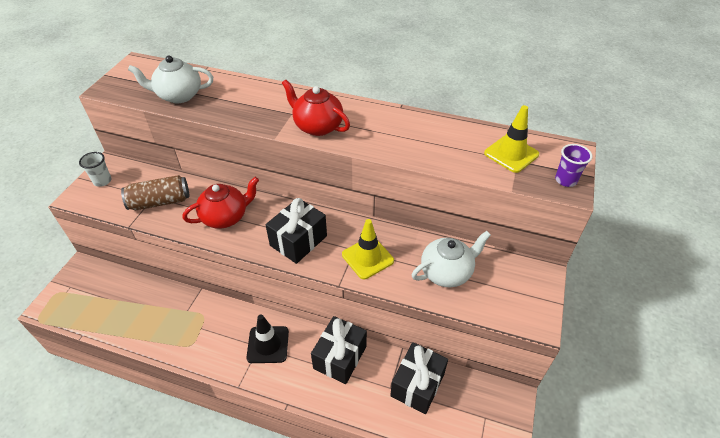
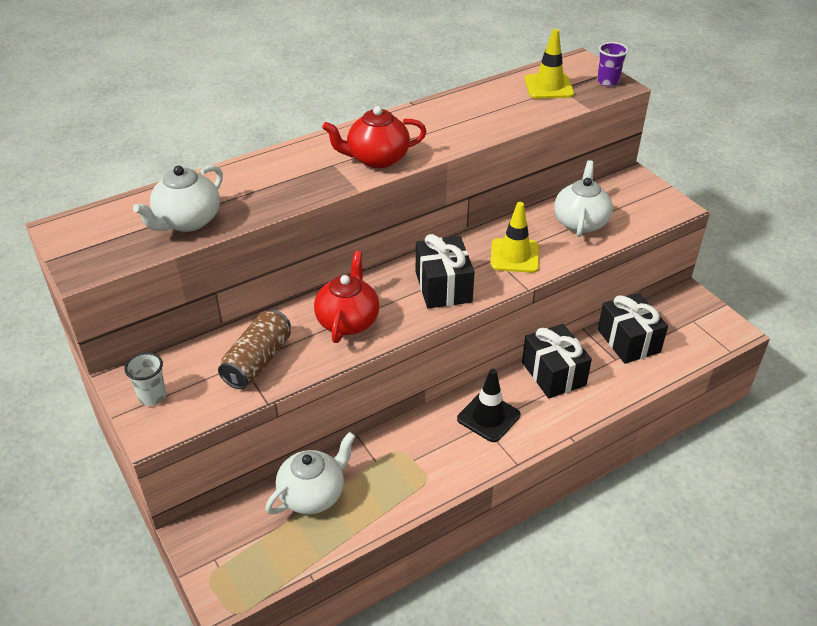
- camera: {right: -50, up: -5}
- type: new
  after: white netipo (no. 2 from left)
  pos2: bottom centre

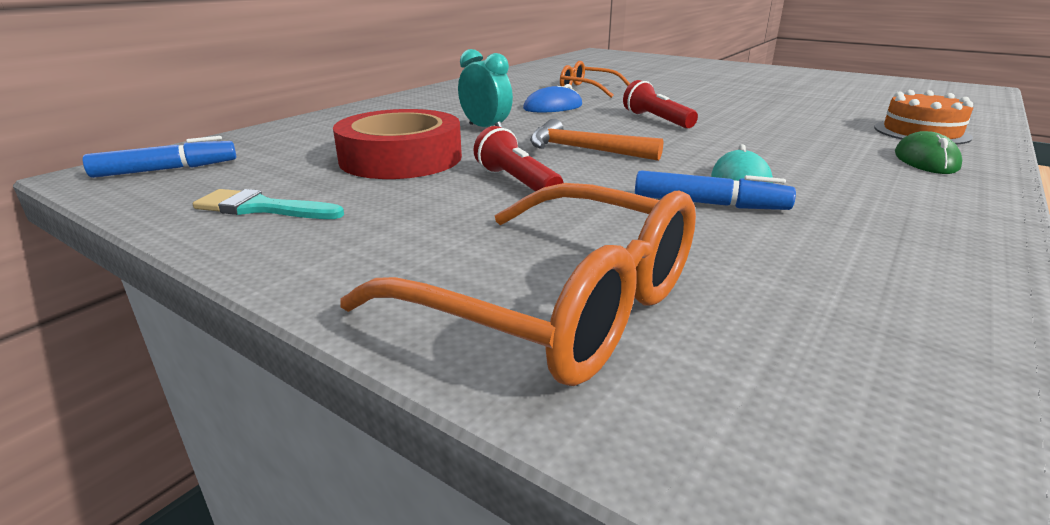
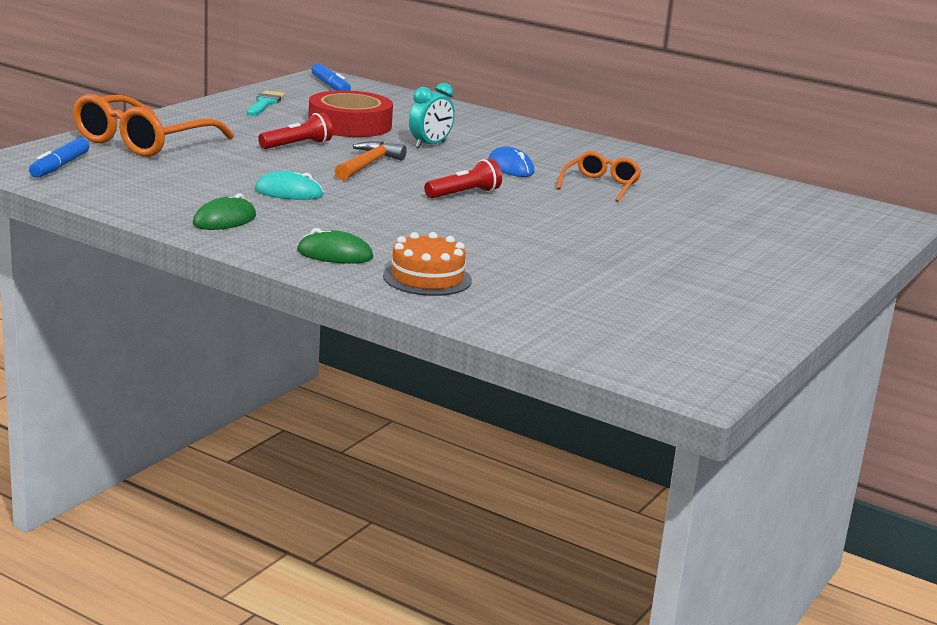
- camera: {right: 85, up: -5}
- type: shifted
  before: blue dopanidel (no. 2 from left in the first image)
  after: blue dopanidel (no. 1 from left)
  pos1: middle right
  pos2: top left
- type: new
  after: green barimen (no. 1 from left)
  pos2: middle left

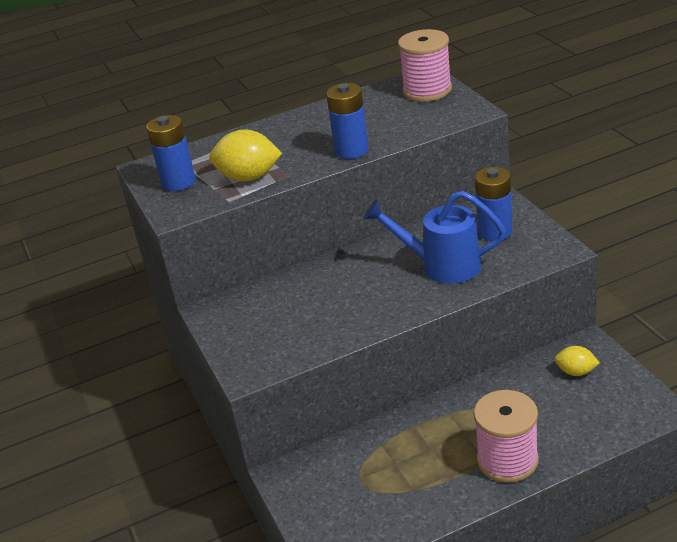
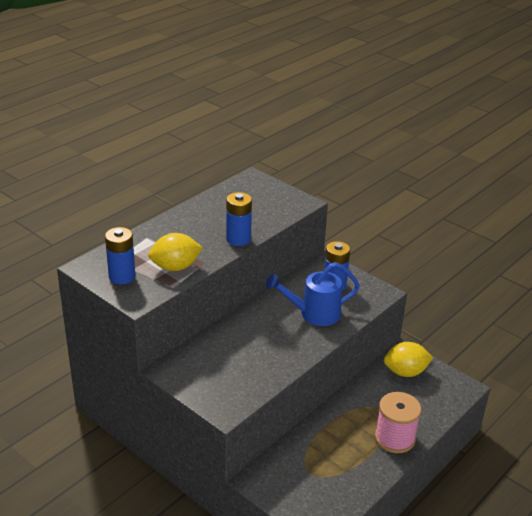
- camera: {right: -30, up: 0}
- type: scaled
  before: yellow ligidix (no. 2 from left)
  pos1: middle right
  pos2: bottom right
  scale: 1.74
- type: gone
  before: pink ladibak (no. 1 from left)
  pos1: top centre

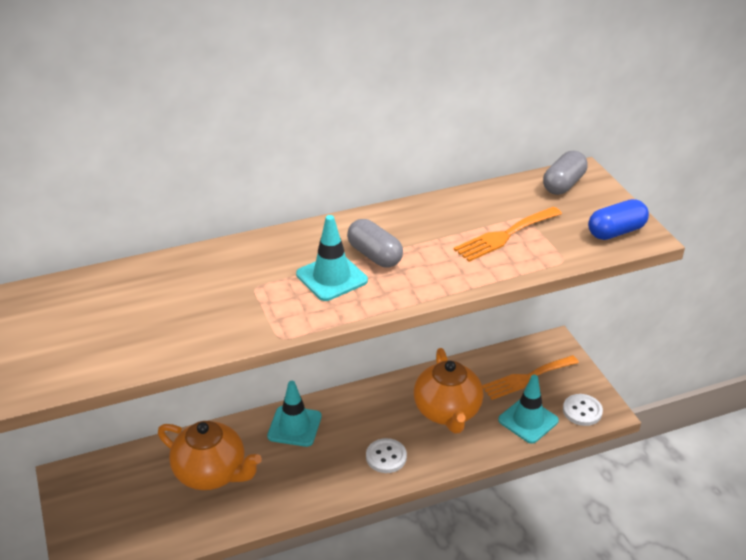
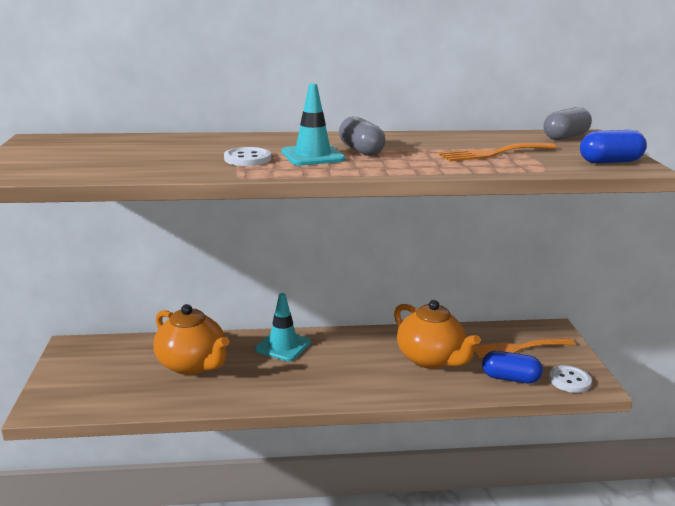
- camera: {right: 15, up: -15}
- type: shifted
  before: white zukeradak (no. 1 from left)
  pos1: bottom centre
  pos2: top centre
- type: rotated
  before: orange netipo (no. 2 from left)
  pos1: bottom centre
  pos2: centre
  turn: -45
- type: swapped
  before: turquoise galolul (no. 3 from left)
  after: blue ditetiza (no. 1 from left)
  pos1: bottom right
  pos2: bottom right

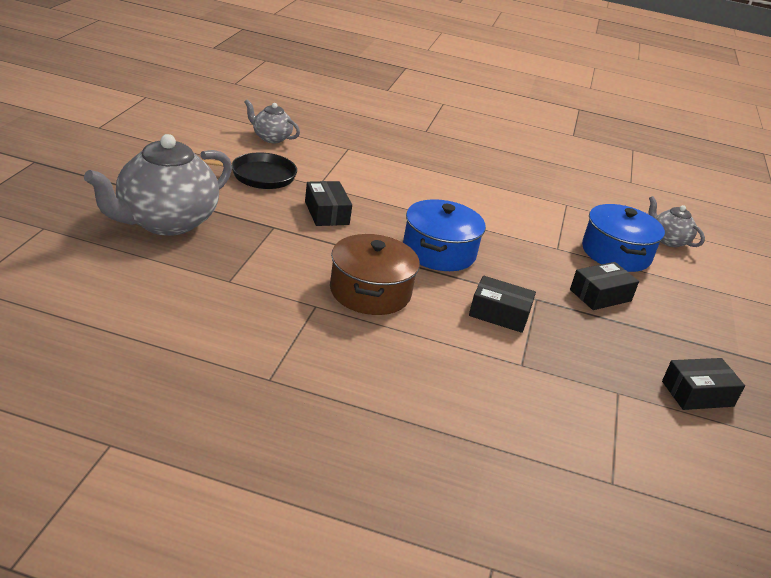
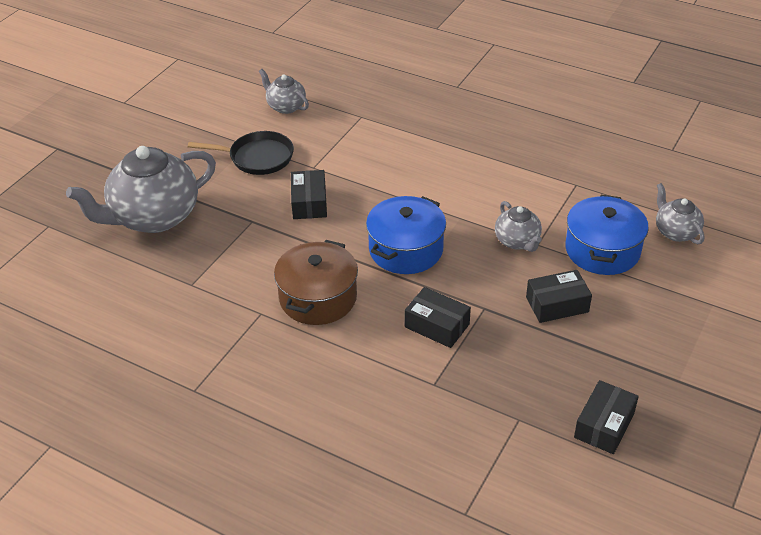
- camera: {right: 20, up: 10}
- type: new
  after: grey netipo (no. 3 from left)
  pos2: middle right
- type: rotated
  before: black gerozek (no. 4 from left)
  pos1: middle right
  pos2: bottom right
  turn: -60

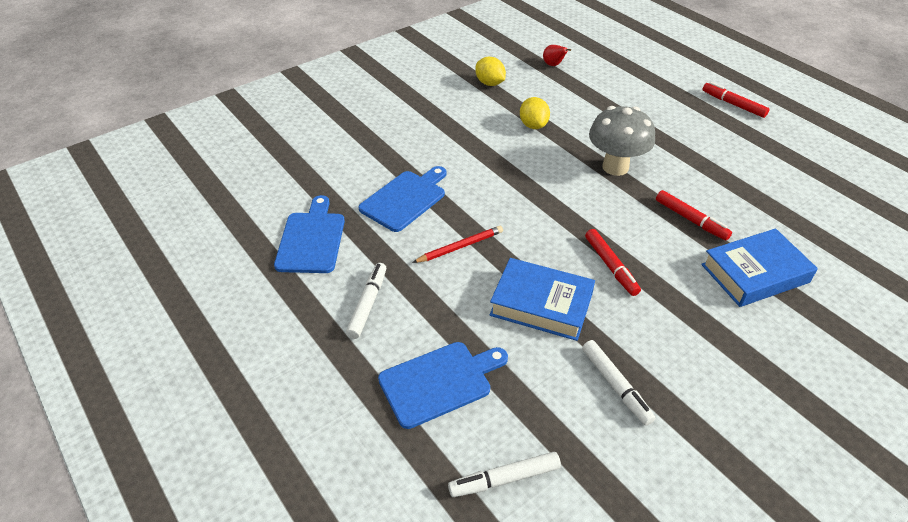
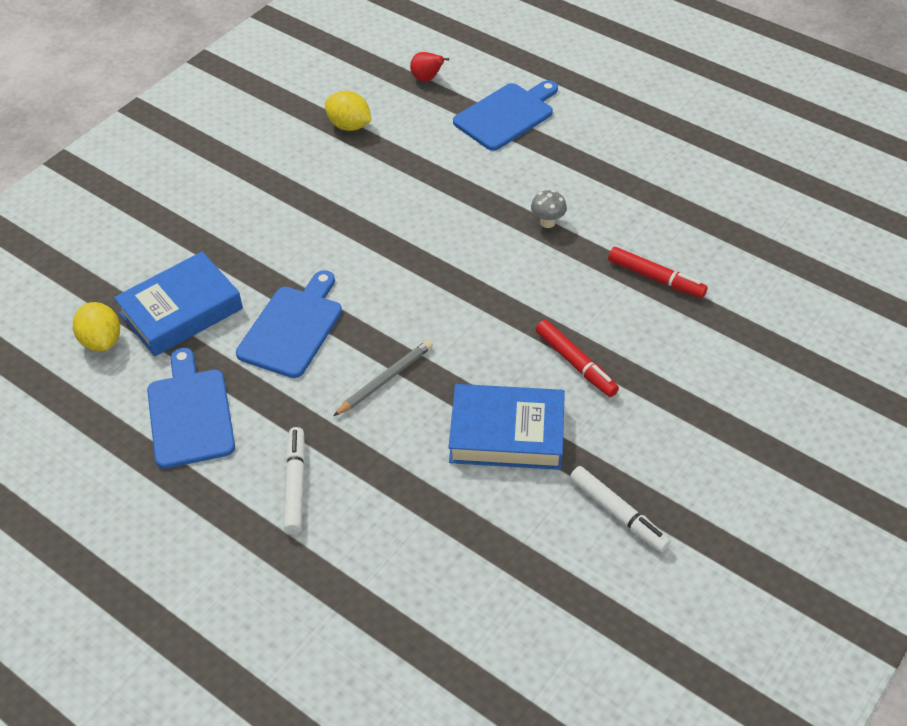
- camera: {right: -15, up: 5}
- type: shifted
  before: yellow ligidix (no. 2 from left in the first image)
  after: yellow ligidix (no. 1 from left)
  pos1: top centre
  pos2: middle left
- type: shifted
  before: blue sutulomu (no. 2 from left in the first image)
  after: blue sutulomu (no. 1 from left)
  pos1: middle right
  pos2: middle left
- type: repainted
  before: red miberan
  after: grey miberan
  pos1: centre
  pos2: centre
- type: shifted
  before: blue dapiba (no. 3 from left)
  pos1: bottom centre
  pos2: top centre
- type: scaled
  before: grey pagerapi
  pos1: top right
  pos2: top centre
  scale: 0.43
- type: gone
  before: white dopanidel (no. 2 from left)
  pos1: bottom centre
- type: gone
  before: red dopanidel (no. 3 from left)
  pos1: top right

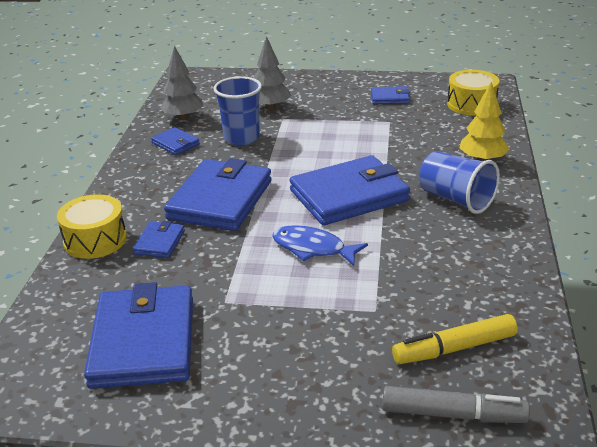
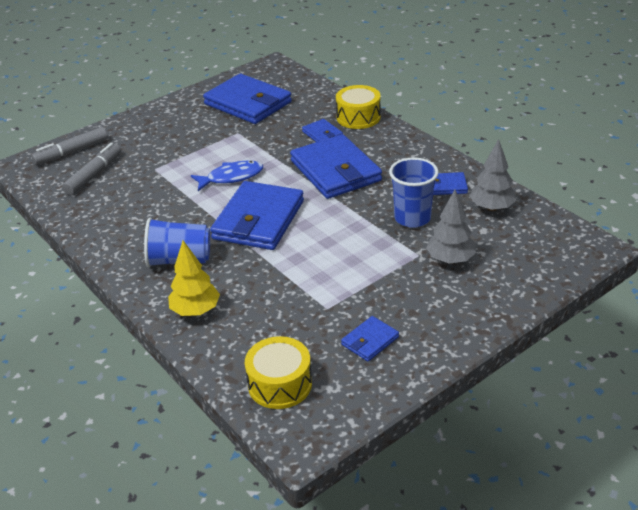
- camera: {right: 135, up: 5}
- type: repainted
  before: yellow dopanidel
  after: grey dopanidel (no. 2 from left)
  pos1: bottom right
  pos2: top left

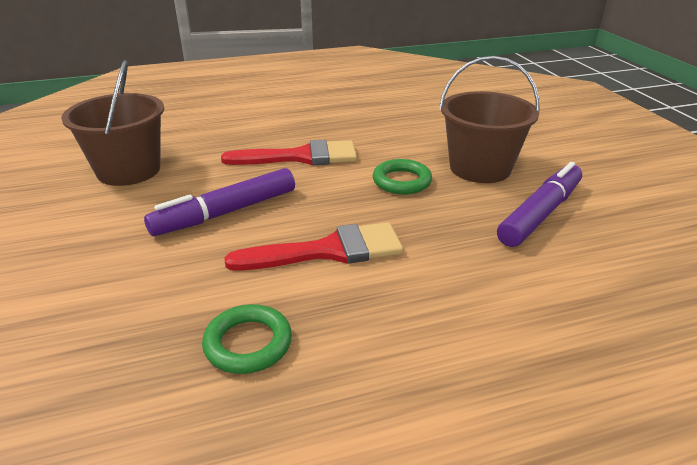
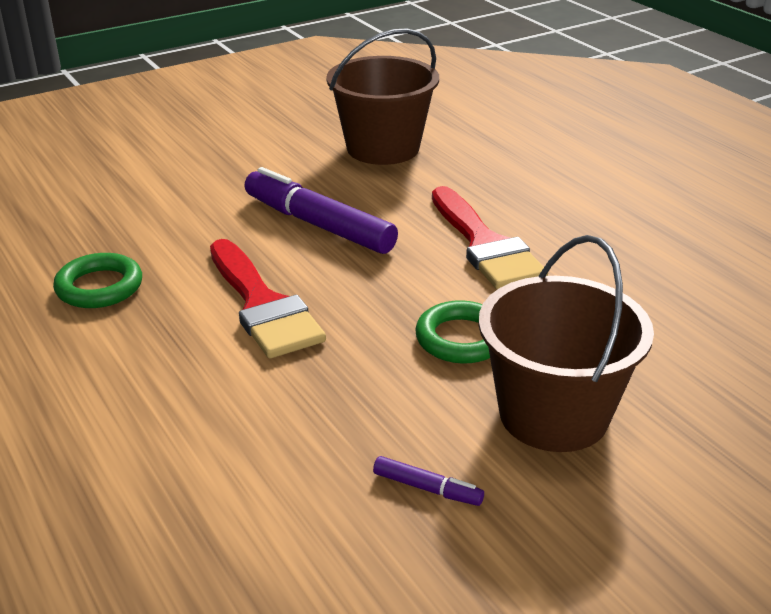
- camera: {right: 75, up: 0}
- type: scaled
  before: purple dopanidel (no. 2 from left)
  pos1: middle right
  pos2: bottom centre
  scale: 0.43

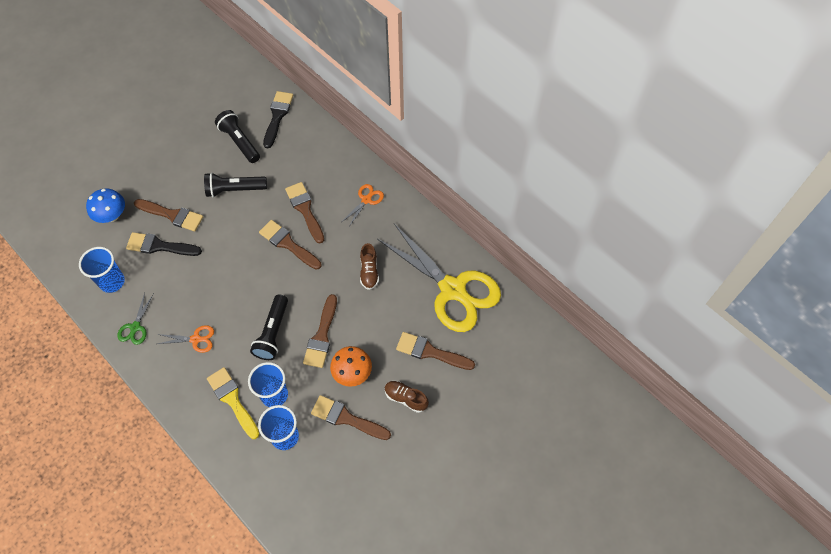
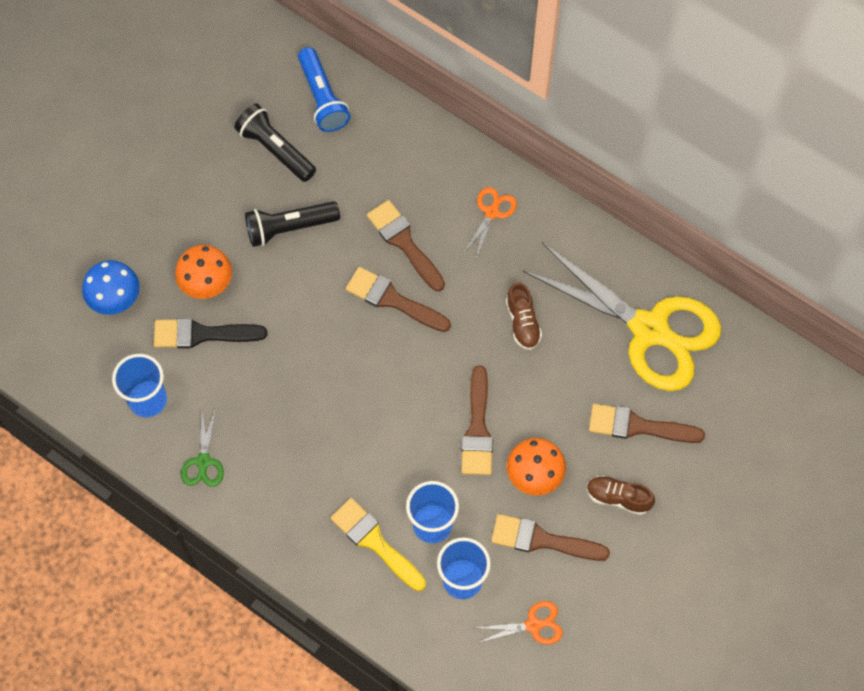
- camera: {right: -10, up: 5}
- type: swapped
  before: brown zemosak (no. 1 from left)
  after: orange pagerapi (no. 1 from left)
  pos1: middle left
  pos2: middle left
- type: swapped
  before: black zemosak (no. 2 from left)
  after: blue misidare
  pos1: top centre
  pos2: top centre
- type: shifted
  before: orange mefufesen (no. 1 from left in the first image)
  after: orange mefufesen (no. 2 from left)
  pos1: middle left
  pos2: bottom centre
- type: gone
  before: black misidare (no. 3 from left)
  pos1: middle left

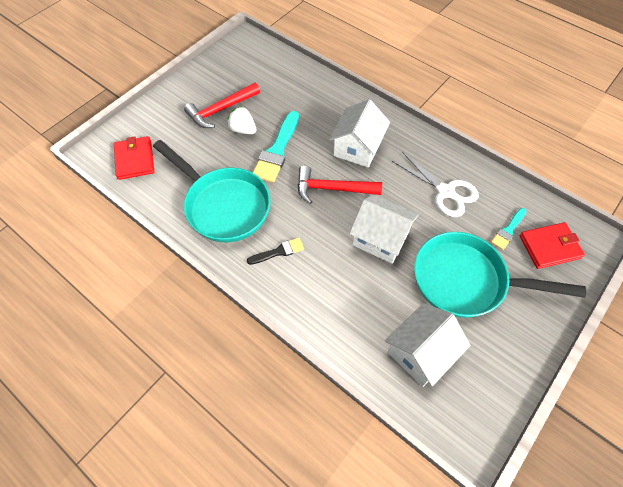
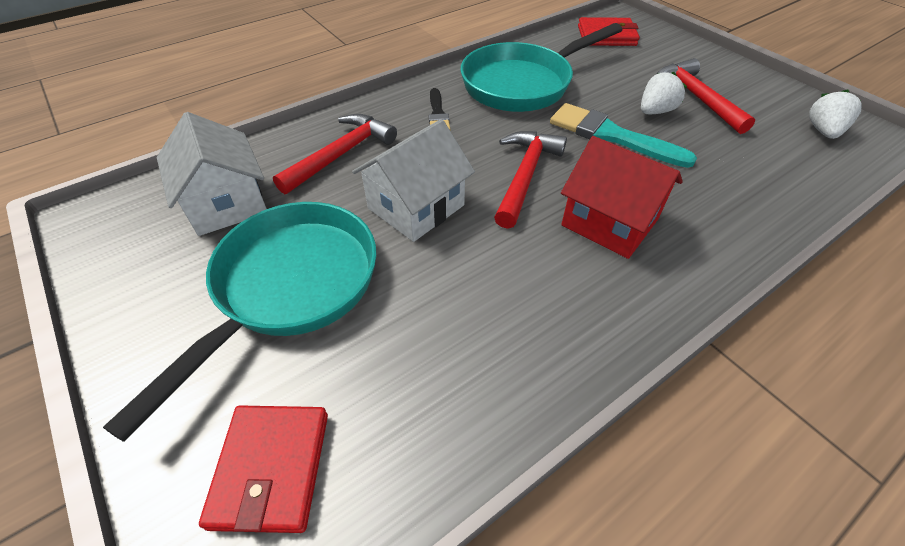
- camera: {right: 105, up: -10}
- type: new
  after: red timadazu (no. 1 from left)
  pos2: top centre
- type: repainted
  before: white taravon (no. 1 from left)
  after: red taravon
  pos1: top centre
  pos2: middle right
- type: new
  after: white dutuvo (no. 2 from left)
  pos2: top right
- type: gone
  before: white mefufesen
  pos1: middle right
- type: gone
  before: turquoise zemosak (no. 2 from left)
  pos1: middle right

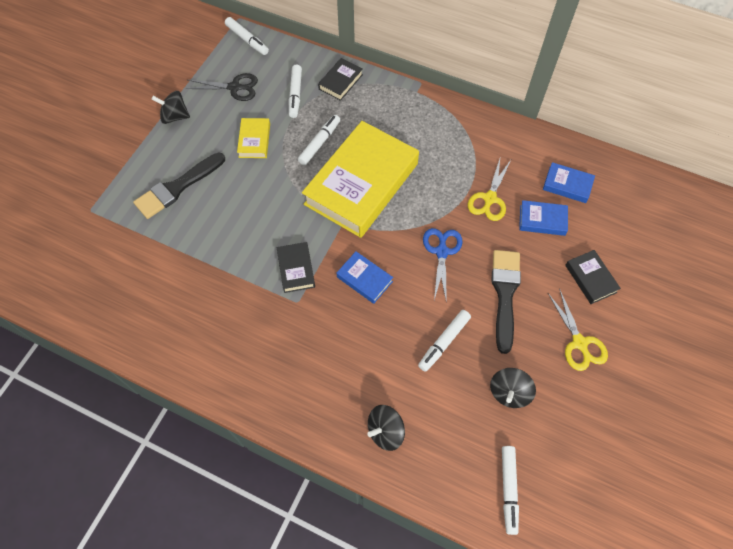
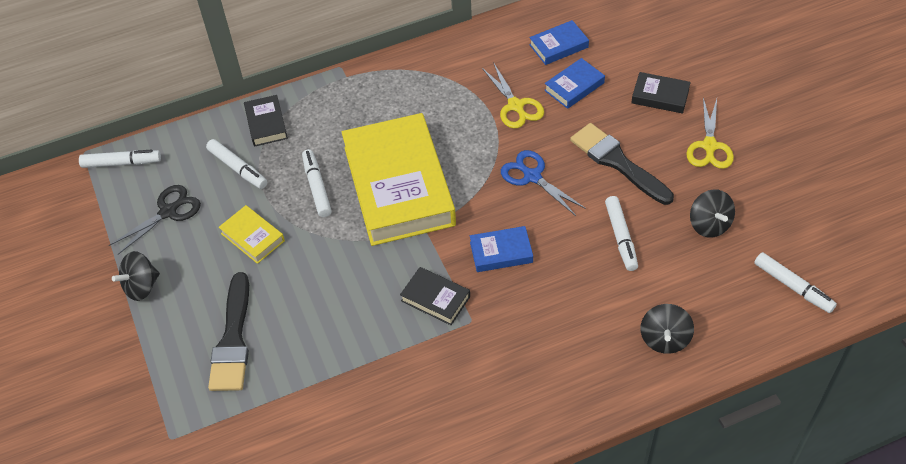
- camera: {right: -45, up: -10}
- type: rotated
  before: yellow mefufesen (no. 2 from left)
  pos1: middle right
  pos2: top right
  turn: 75

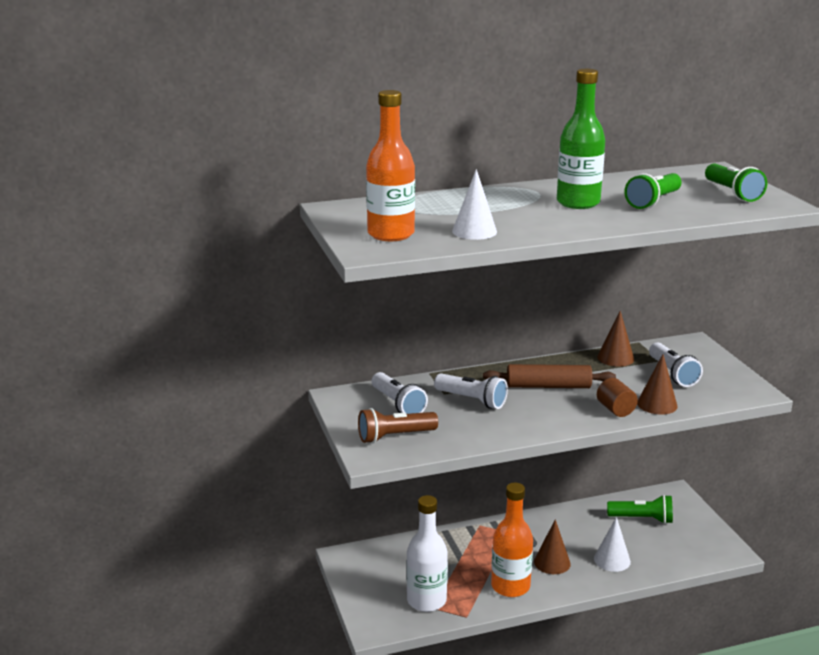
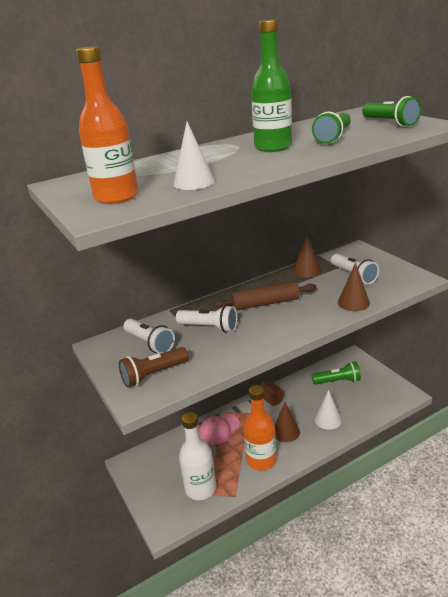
- camera: {right: -10, up: 5}
- type: new
  after: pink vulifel
  pos2: bottom centre
- type: shifted
  before: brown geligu
  pos1: middle right
  pos2: centre

